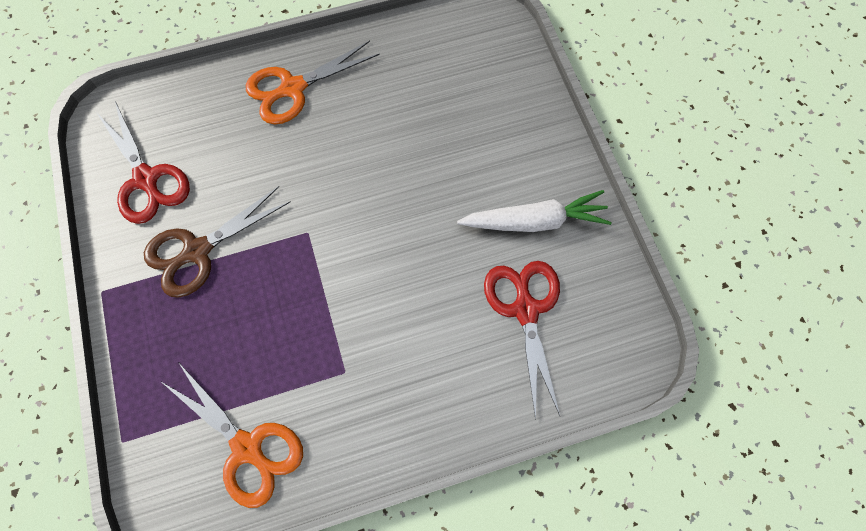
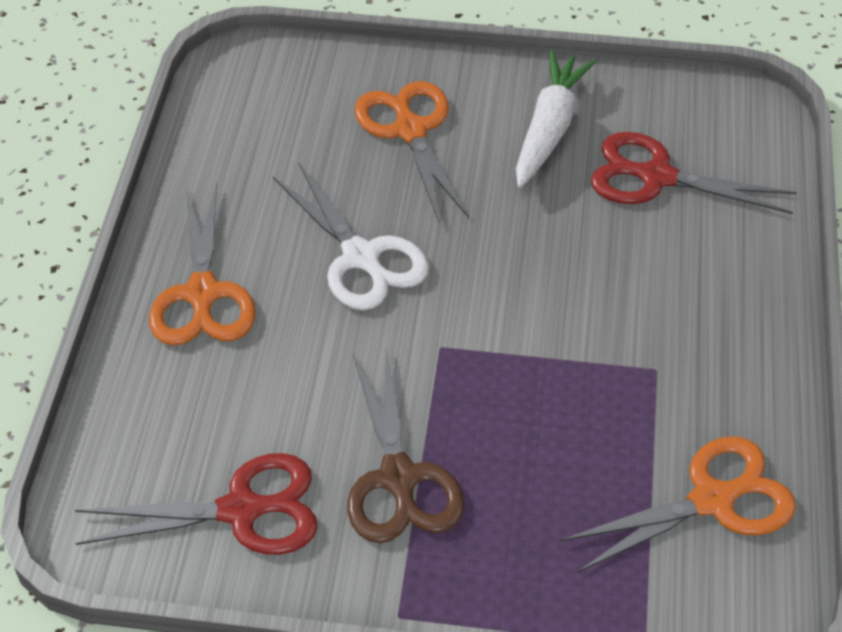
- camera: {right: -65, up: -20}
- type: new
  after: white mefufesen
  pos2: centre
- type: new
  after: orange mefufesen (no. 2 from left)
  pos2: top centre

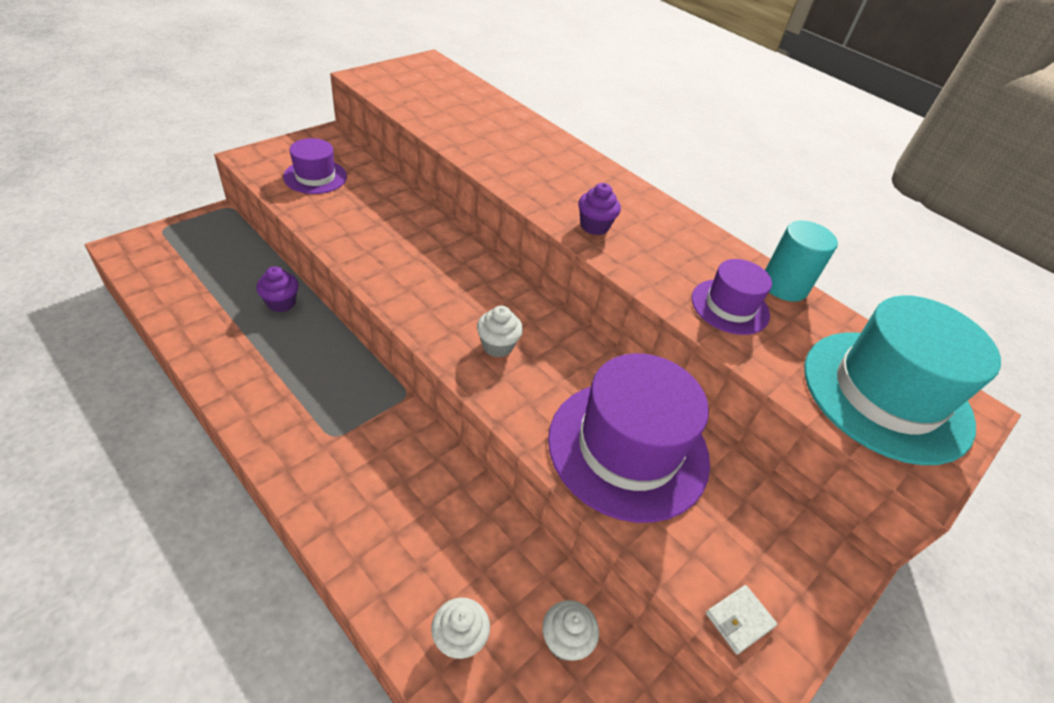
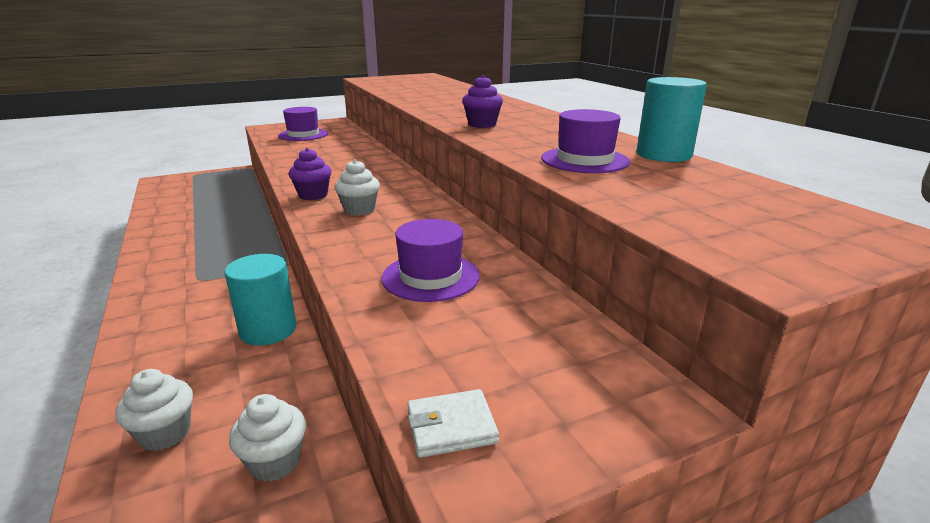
- camera: {right: 25, up: -20}
- type: new
  after: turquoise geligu (no. 1 from left)
  pos2: middle left
- type: shifted
  before: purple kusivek (no. 1 from left)
  pos1: middle left
  pos2: top centre
- type: scaled
  before: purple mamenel (no. 2 from left)
  pos1: centre
  pos2: centre
  scale: 0.52
- type: gone
  before: turquoise mamenel
  pos1: middle right

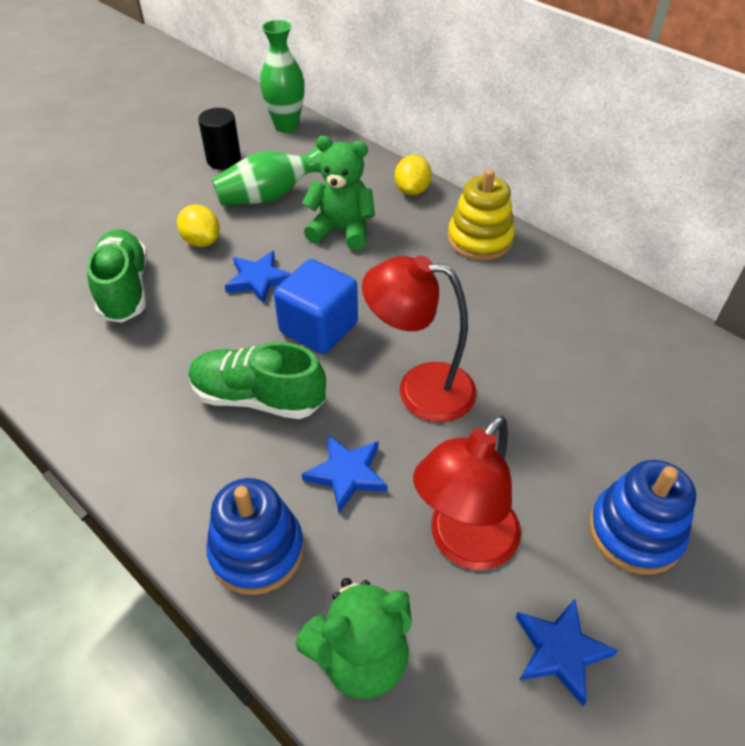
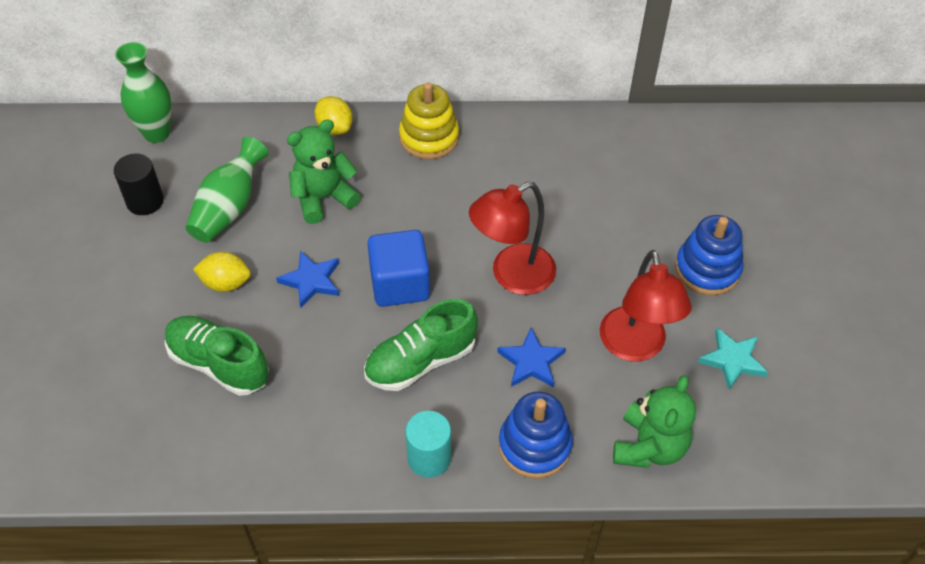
- camera: {right: -45, up: 5}
- type: new
  after: turquoise geligu
  pos2: bottom centre
- type: repainted
  before: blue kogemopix (no. 3 from left)
  after: turquoise kogemopix
  pos1: bottom right
  pos2: middle right

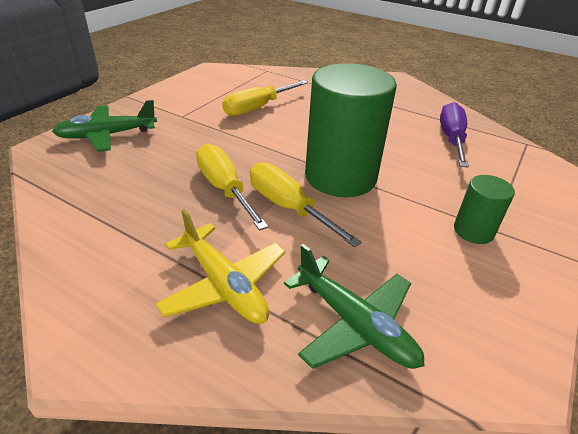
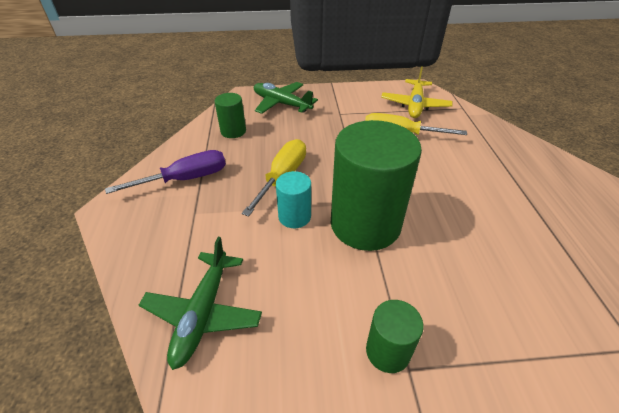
- camera: {right: 55, up: 5}
- type: shifted
  before: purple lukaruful
  pos1: top right
  pos2: middle left
- type: new
  after: green geligu (no. 1 from left)
  pos2: top centre
- type: swapped
  before: yellow lukaruful (no. 3 from left)
  after: turquoise geligu
  pos1: centre
  pos2: centre
- type: shifted
  before: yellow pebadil
  pos1: centre
  pos2: top right

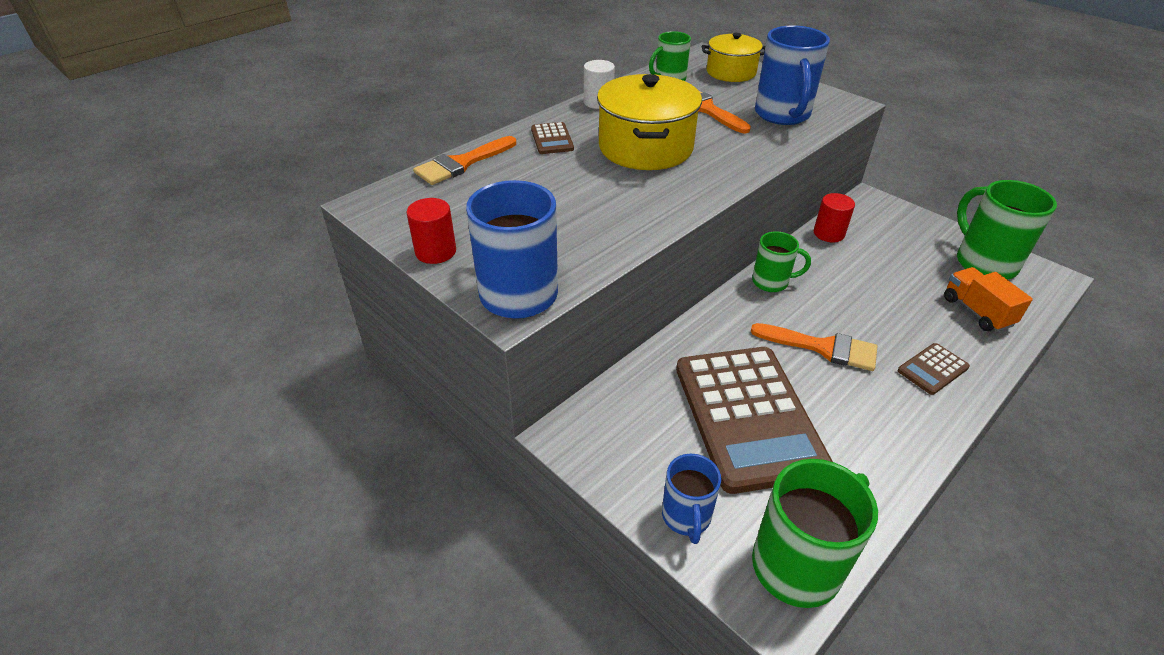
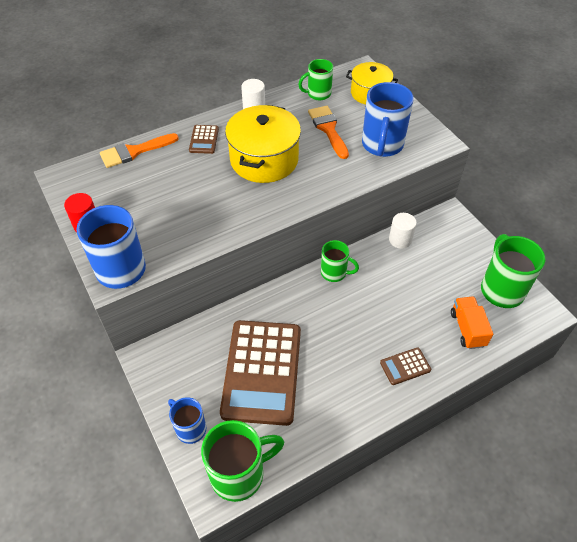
- camera: {right: 15, up: 10}
- type: rotated
  before: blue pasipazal (no. 2 from left)
  pos1: bottom centre
  pos2: bottom left
  turn: 120
- type: repainted
  before: red geligu (no. 2 from left)
  after: white geligu (no. 2 from left)
  pos1: top right
  pos2: middle right
- type: gone
  before: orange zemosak (no. 3 from left)
  pos1: middle right

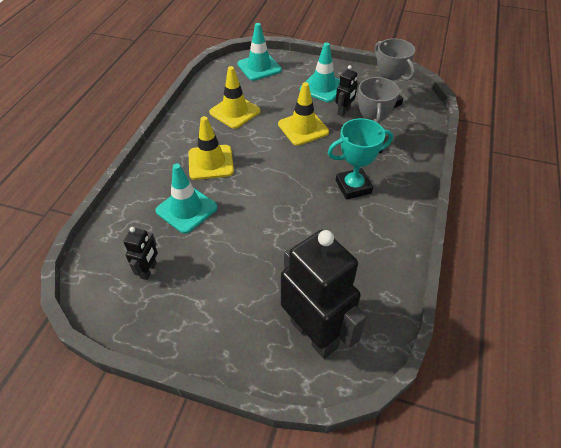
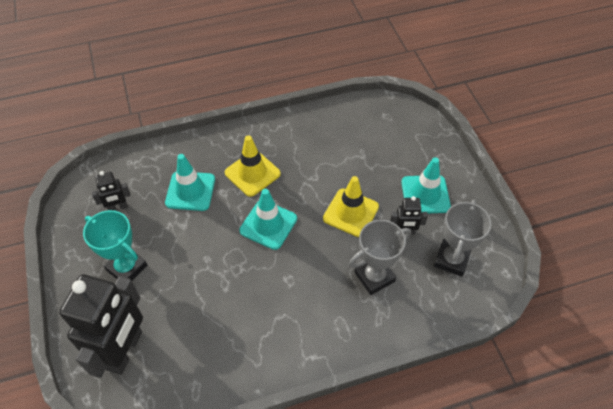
- camera: {right: 55, up: 5}
- type: shifted
  before: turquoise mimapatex
  pos1: centre
  pos2: middle left
- type: shifted
  before: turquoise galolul (no. 2 from left)
  pos1: top centre
  pos2: centre
- type: gone
  before: yellow galolul (no. 2 from left)
  pos1: top centre

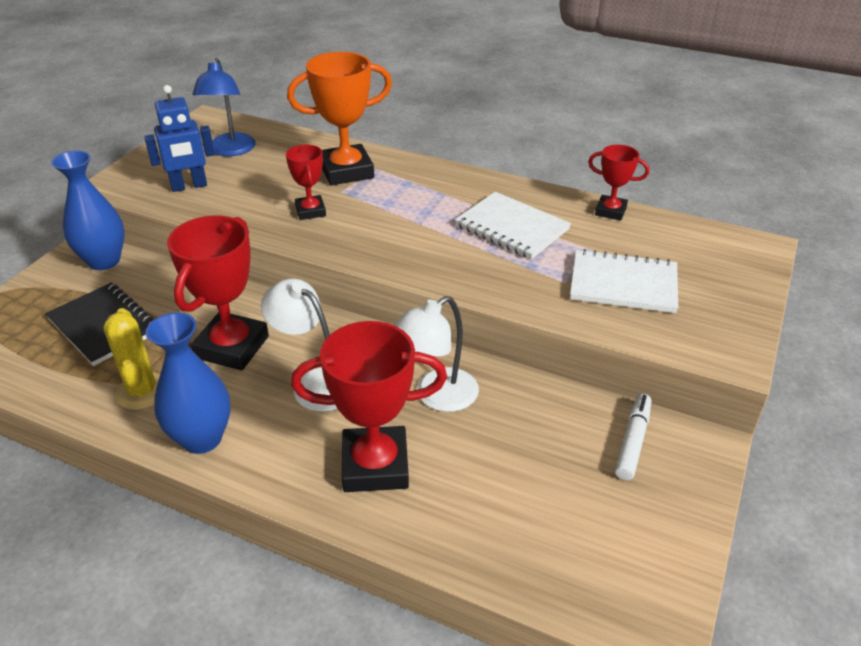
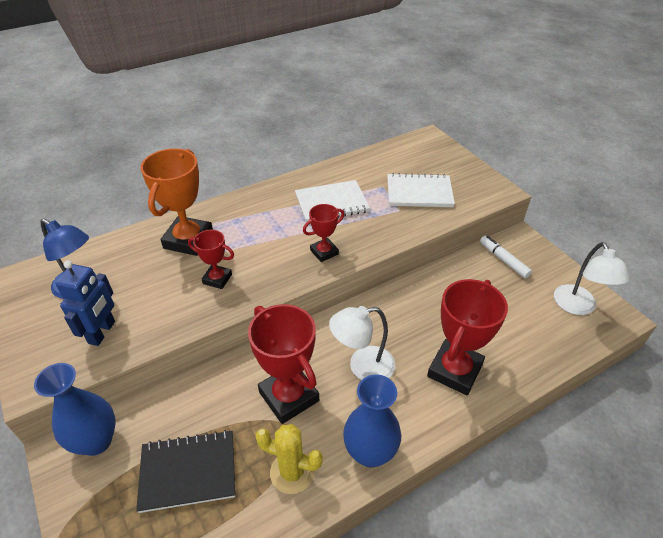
- camera: {right: -55, up: 5}
- type: shifted
  before: red mimapatex (no. 4 from left in the first image)
  after: red mimapatex (no. 3 from left)
  pos1: top right
  pos2: centre
- type: rotated
  before: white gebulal (no. 2 from left)
  pos1: middle right
  pos2: centre
  turn: 45
- type: shifted
  before: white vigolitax (no. 2 from left)
  pos1: centre
  pos2: middle right

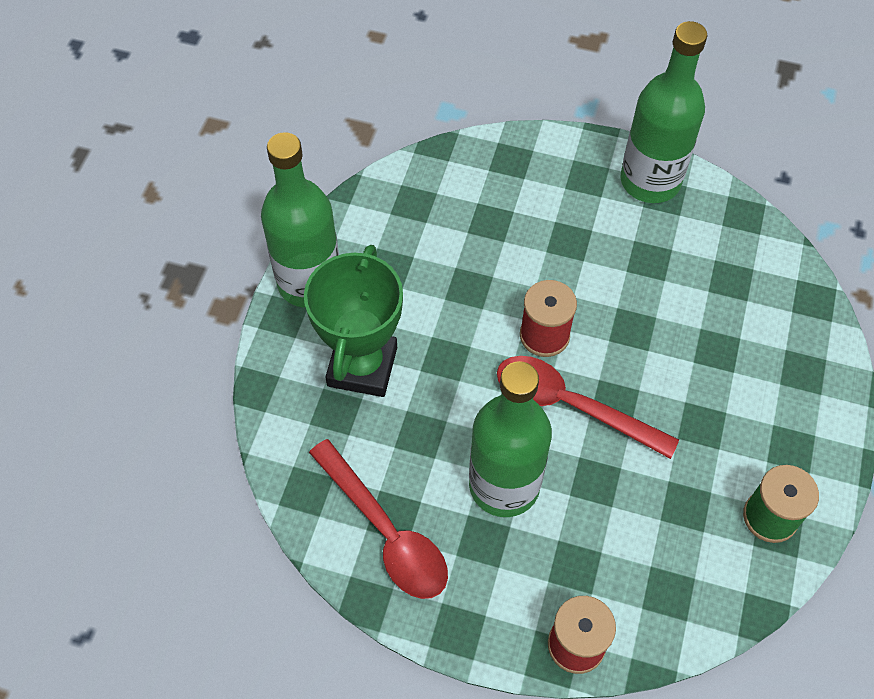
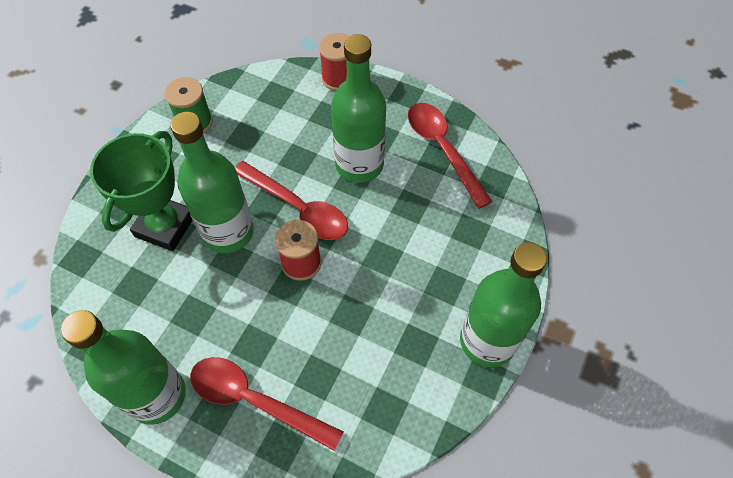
- camera: {right: -170, up: 0}
- type: shifted
  before: green mimapatex
  pos1: centre
  pos2: middle left
- type: new
  after: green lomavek (no. 2 from left)
  pos2: middle left
- type: new
  after: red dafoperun (no. 1 from left)
  pos2: bottom centre

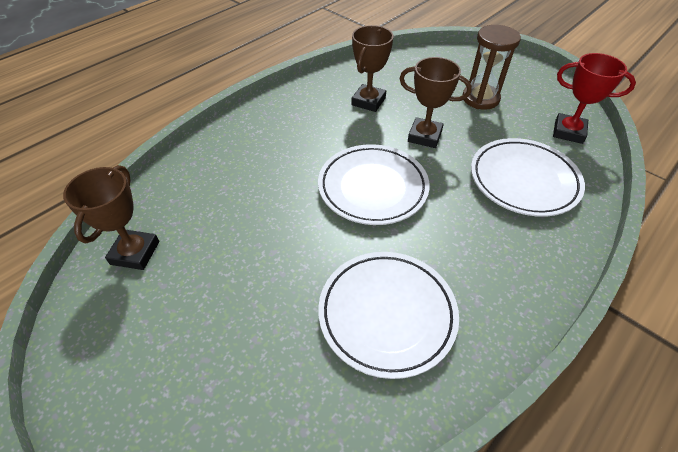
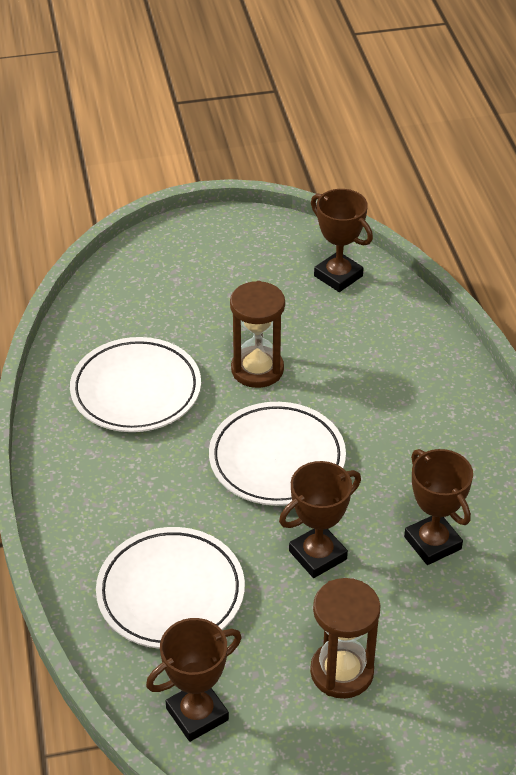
- camera: {right: 125, up: -5}
- type: repainted
  before: red mimapatex
  after: brown mimapatex (no. 1 from left)
  pos1: top right
  pos2: bottom centre
- type: new
  after: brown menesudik (no. 1 from left)
  pos2: centre

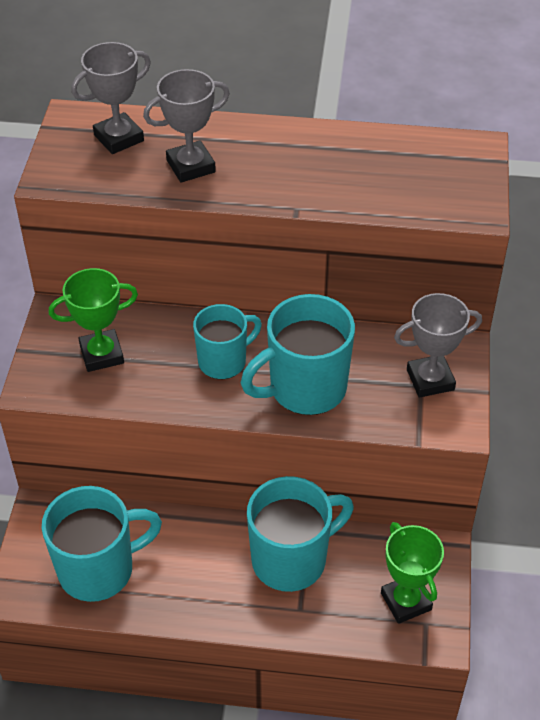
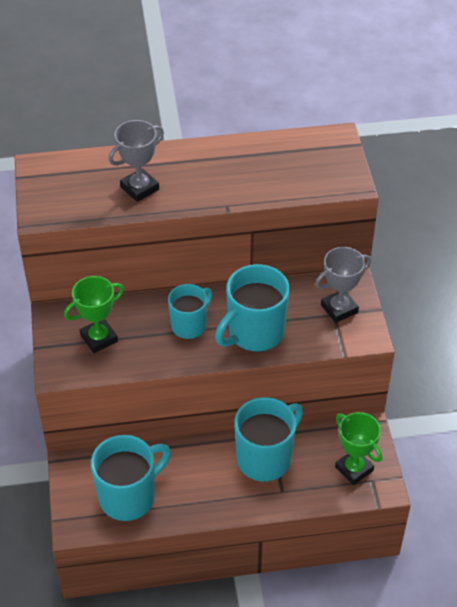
- camera: {right: -15, up: 0}
- type: gone
  before: grey mimapatex (no. 1 from left)
  pos1: top left

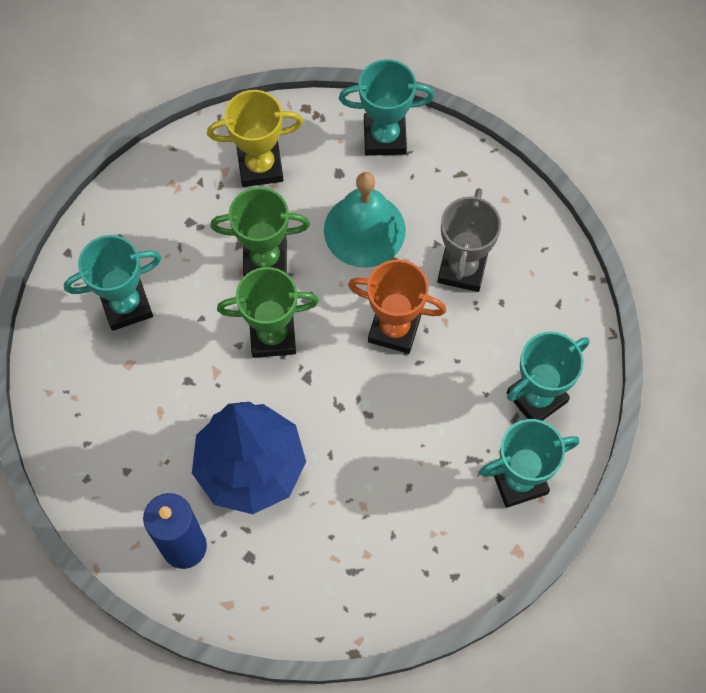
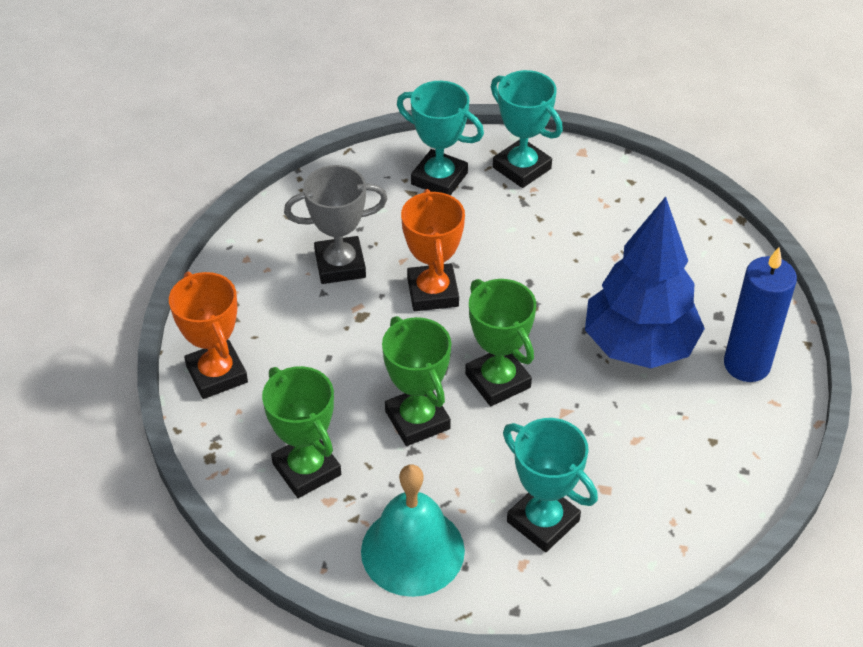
- camera: {right: -115, up: -20}
- type: repainted
  before: turquoise mimapatex (no. 2 from left)
  after: orange mimapatex (no. 1 from left)
  pos1: top centre
  pos2: middle left
- type: repainted
  before: yellow mimapatex
  after: green mimapatex (no. 1 from left)
  pos1: top centre
  pos2: bottom centre
- type: shifted
  before: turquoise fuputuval
  pos1: top centre
  pos2: bottom centre

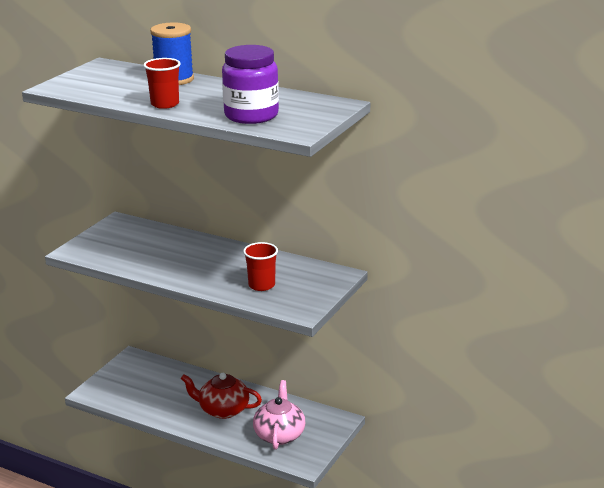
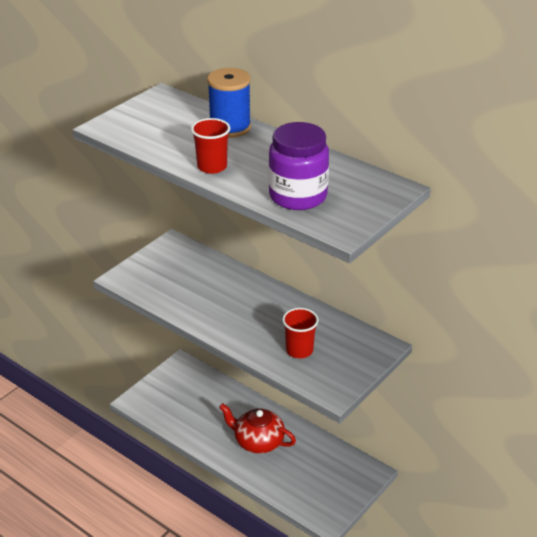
- camera: {right: 10, up: 10}
- type: gone
  before: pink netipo
  pos1: bottom centre

